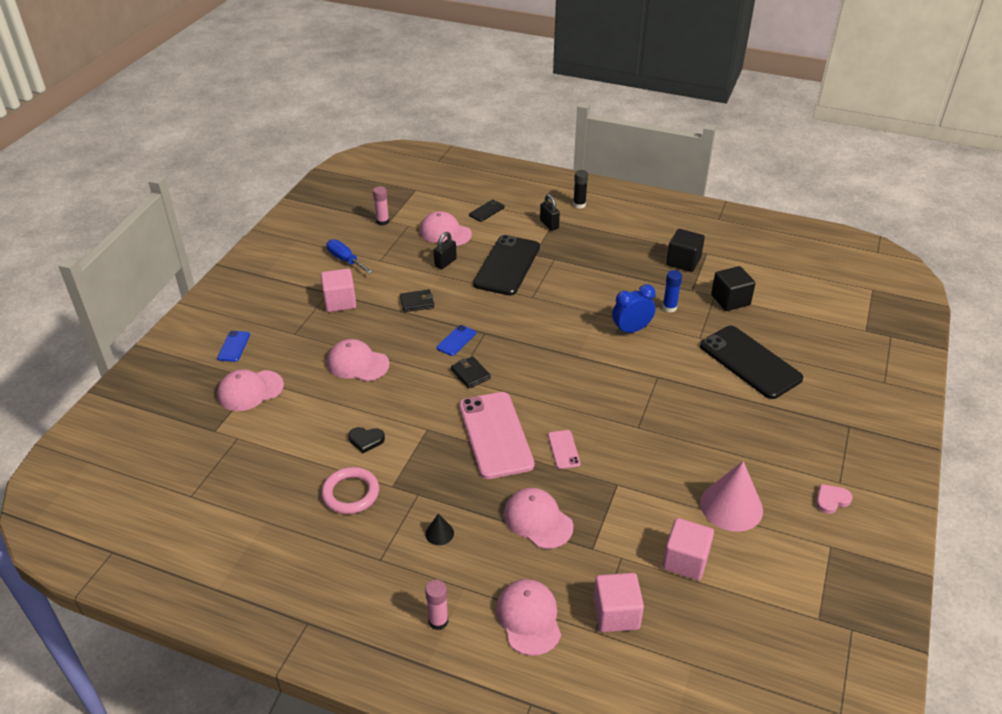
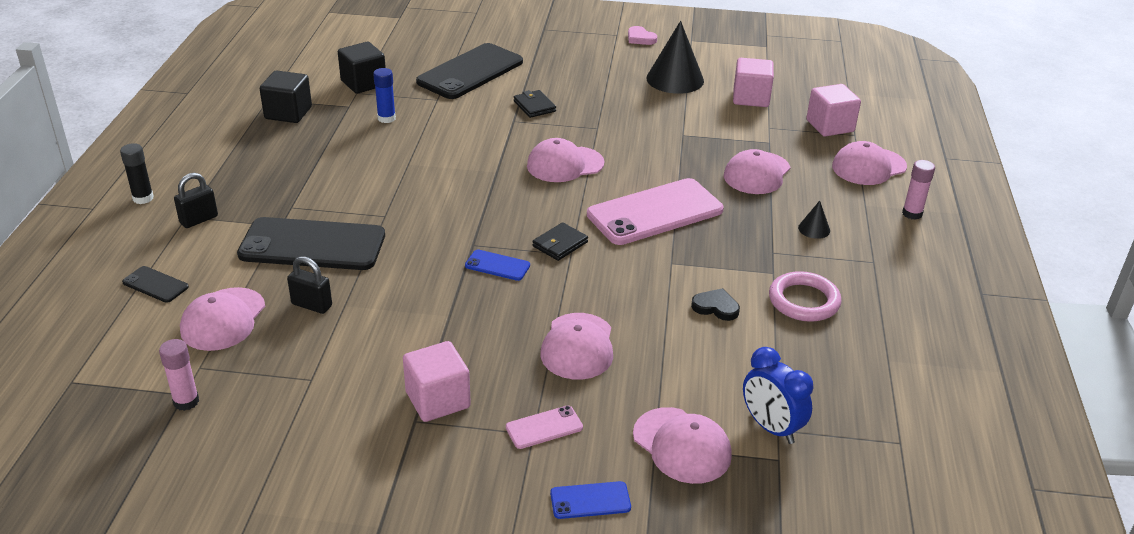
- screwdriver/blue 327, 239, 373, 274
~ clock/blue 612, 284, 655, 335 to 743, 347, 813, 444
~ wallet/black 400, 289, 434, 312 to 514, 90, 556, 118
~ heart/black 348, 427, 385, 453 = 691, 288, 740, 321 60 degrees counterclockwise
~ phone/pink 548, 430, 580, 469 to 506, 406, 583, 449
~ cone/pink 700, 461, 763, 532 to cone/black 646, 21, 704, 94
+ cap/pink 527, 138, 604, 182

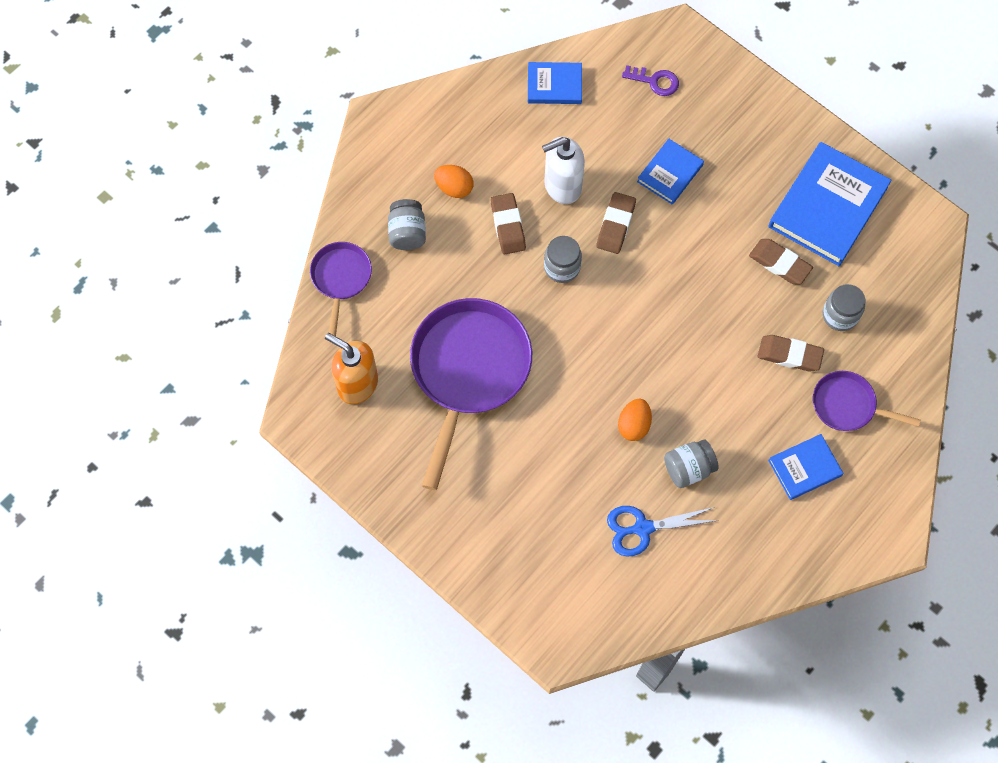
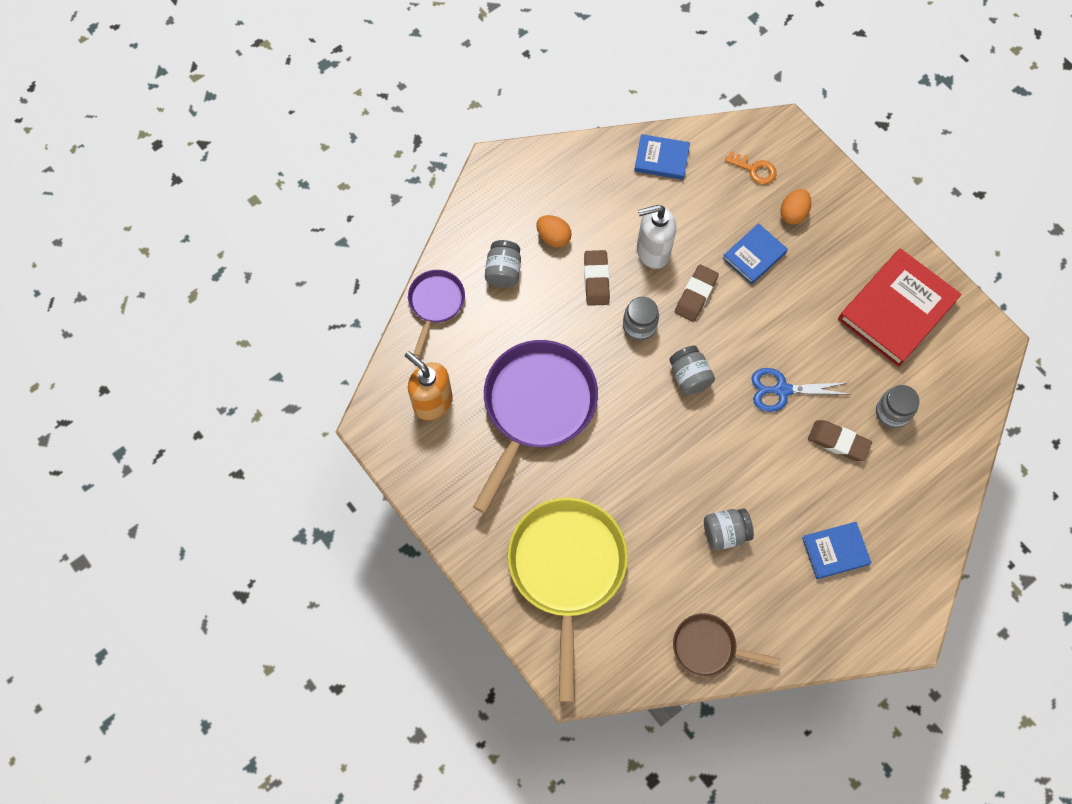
~ key/purple 622, 65, 679, 96 to key/orange 725, 151, 777, 185
~ book/blue 769, 142, 892, 266 to book/red 838, 248, 962, 367
- eraser/brown 749, 239, 813, 285
- pan/purple 813, 371, 920, 431
~ egg/orange 618, 399, 652, 441 to 780, 189, 811, 225
~ scissors/blue 607, 506, 718, 557 to 751, 368, 851, 412
+ jar/grey 669, 346, 715, 395
+ pan/yellow 508, 498, 628, 702
+ pan/brown 673, 613, 781, 677

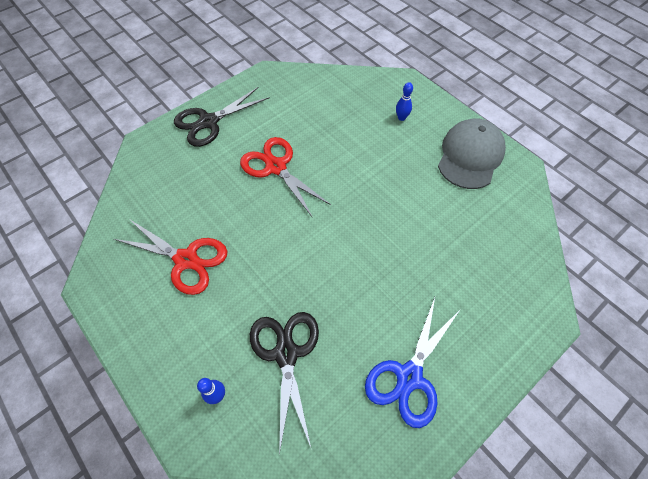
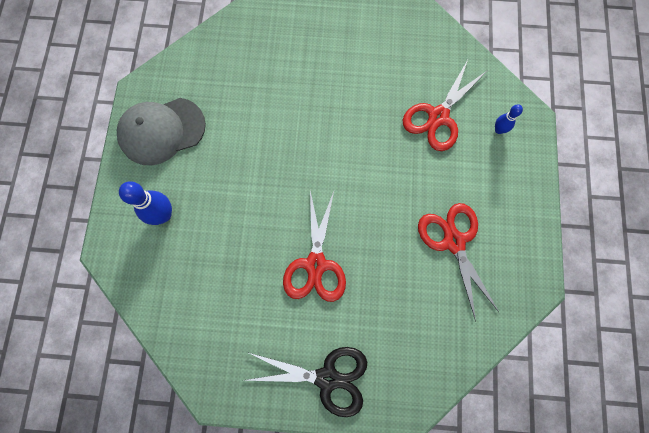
~ bowling pin/blue 396, 82, 413, 121 = 119, 181, 172, 225 x1.75
- scissors/blue 365, 297, 460, 428
~ scissors/black 250, 312, 319, 455 to scissors/red 403, 60, 488, 151

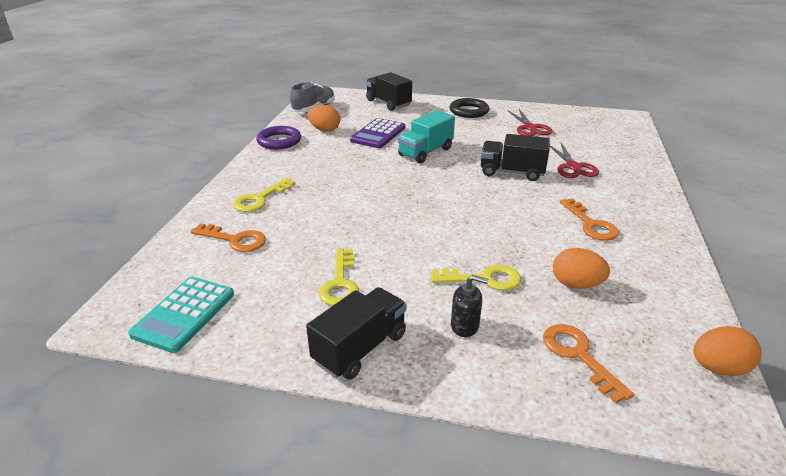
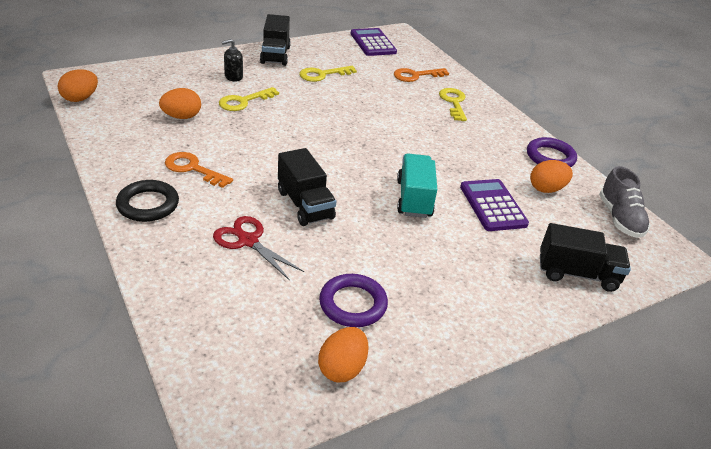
~ ring/black 450, 98, 489, 118 to 116, 180, 179, 222
~ scissors/red 507, 109, 553, 136 to ring/purple 319, 274, 388, 327
~ truck/black 481, 134, 550, 181 = 278, 148, 336, 226 90 degrees clockwise
~ key/yellow 319, 248, 359, 306 = 299, 66, 357, 82 75 degrees counterclockwise
~ calculator/turquoise 128, 277, 234, 353 to calculator/purple 350, 28, 397, 56
- key/orange 543, 324, 634, 403
+ egg/orange 318, 327, 369, 382

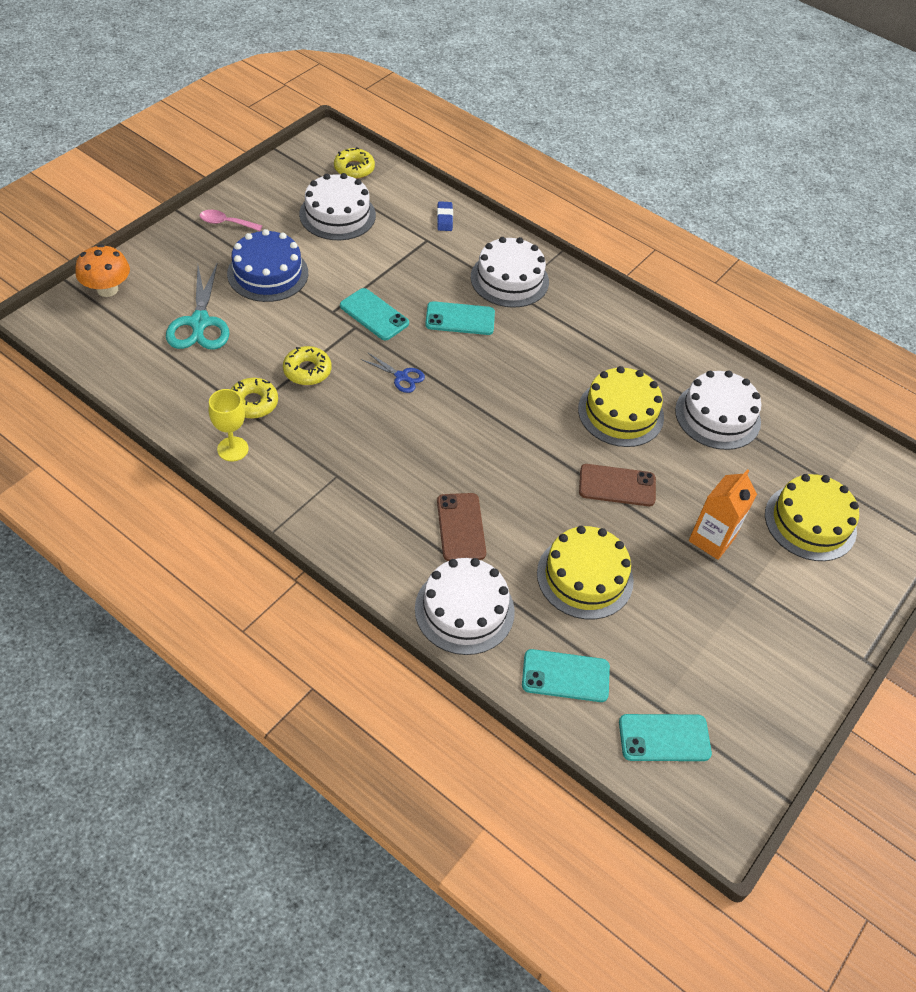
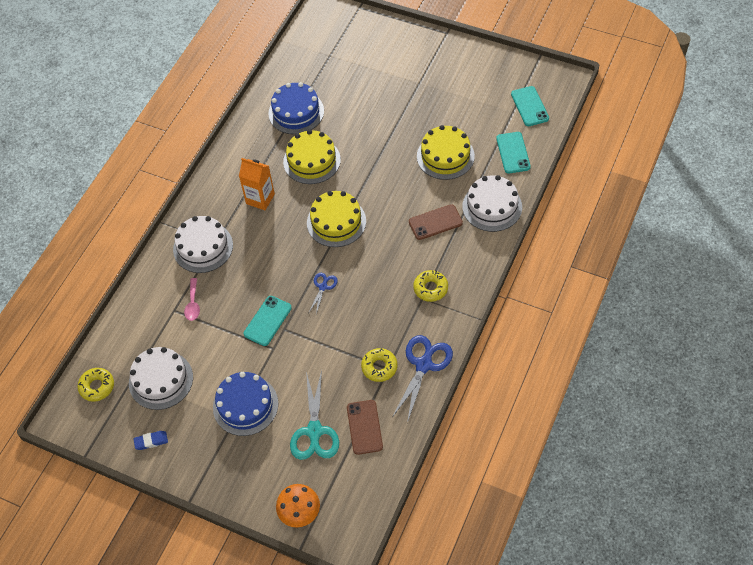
~ eraser/blue 437, 201, 453, 231 to 133, 431, 168, 450
~ spoon/pink 200, 210, 262, 231 to 184, 278, 200, 321
~ scissors/turquoise 166, 262, 230, 350 = 290, 370, 339, 460 105 degrees clockwise
- phone/turquoise 425, 301, 495, 335
~ donut/yellow 283, 346, 331, 385 to 413, 270, 448, 302
~ cake/white 675, 370, 761, 450 to cake/blue 268, 82, 324, 134
~ goblet/yellow 209, 389, 249, 461 to scissors/blue 393, 335, 453, 423
~ phone/brown 579, 464, 656, 506 to 347, 400, 383, 455
~ carton/orange 689, 469, 757, 560 to 239, 158, 275, 210
~ cake/yellow 765, 474, 859, 561 to 307, 191, 366, 247

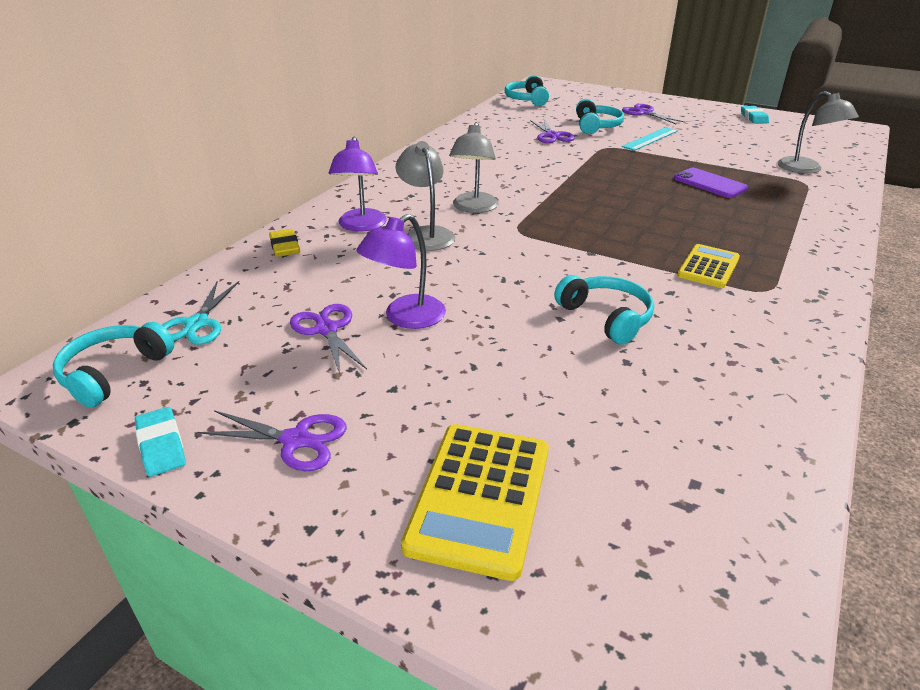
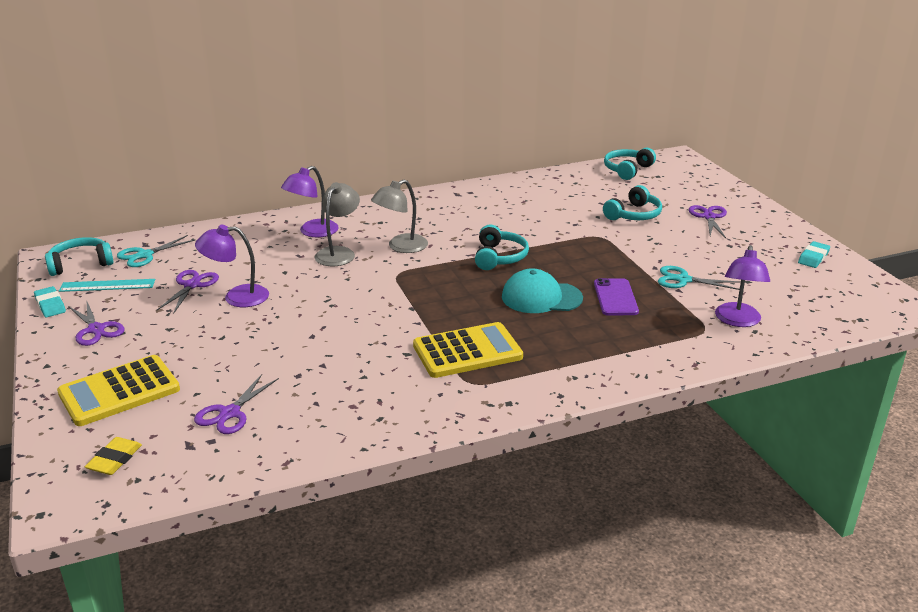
~ lamp/grey 778, 91, 859, 174 to lamp/purple 715, 245, 770, 327
~ scissors/purple 530, 119, 575, 143 to 194, 374, 279, 434
~ ruler/turquoise 622, 127, 678, 151 to 59, 279, 155, 292
~ eraser/yellow 269, 229, 300, 257 to 85, 437, 142, 475
~ calculator/yellow 677, 244, 740, 288 = 413, 322, 523, 378 x1.59
~ headphones/turquoise 554, 275, 654, 345 to 475, 224, 529, 270
~ eraser/turquoise 135, 407, 186, 477 = 34, 286, 66, 317 45 degrees counterclockwise
+ scissors/turquoise 658, 266, 740, 290
+ cap/turquoise 502, 268, 583, 313

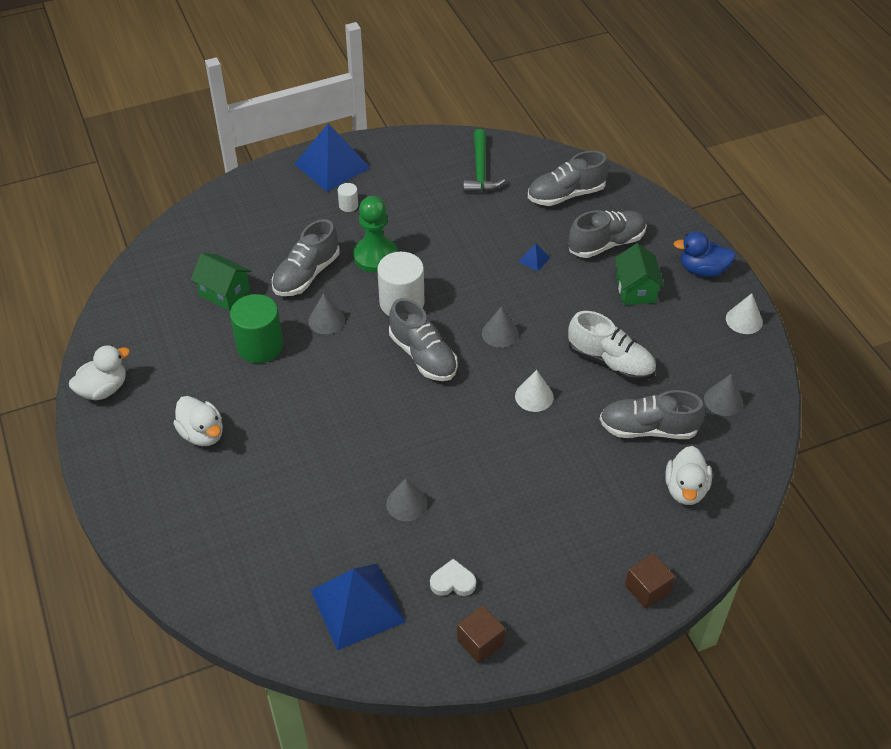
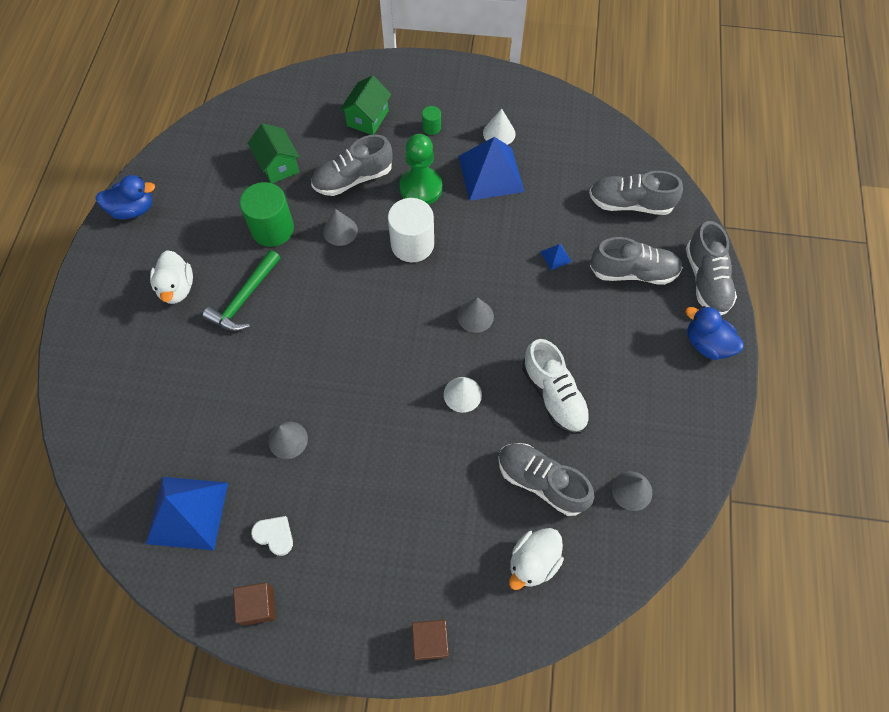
~ pyramid/blue 295, 123, 370, 192 to 458, 137, 524, 201
~ hammer/green 463, 129, 505, 193 to 202, 250, 281, 331
~ cylinder/white 338, 183, 358, 212 to cylinder/green 422, 106, 441, 135
~ house/green 614, 243, 664, 305 to 340, 75, 392, 135
~ cone/white 726, 293, 763, 334 to 483, 109, 515, 145
~ shoe/grey 389, 298, 458, 381 to 686, 221, 737, 315
~ duck/white 69, 345, 130, 400 to duck/blue 95, 175, 155, 220

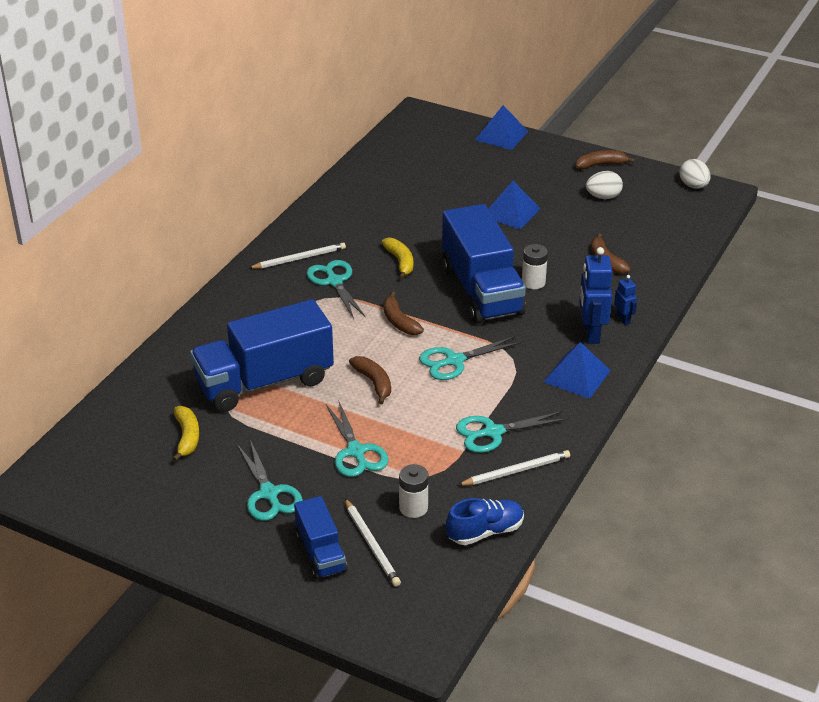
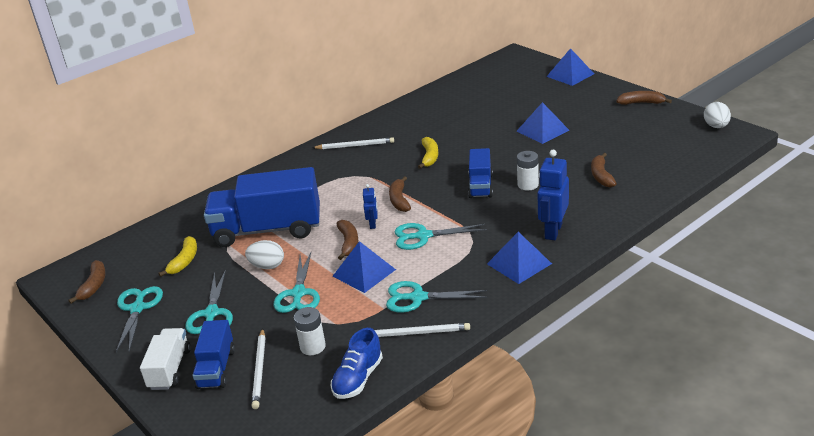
~ egg/white 586, 171, 623, 199 to 245, 240, 284, 269
~ truck/blue 442, 204, 526, 324 = 468, 148, 493, 198 x0.52
~ scissors/turquoise 307, 260, 366, 319 to 116, 286, 163, 352
~ robot/blue 614, 275, 637, 325 to 363, 184, 378, 229
~ shoe/blue 446, 498, 524, 545 = 331, 328, 383, 399 120 degrees clockwise
+ pyramid/blue 332, 241, 396, 293
+ banana/brown 69, 260, 106, 304
+ truck/white 140, 328, 191, 390

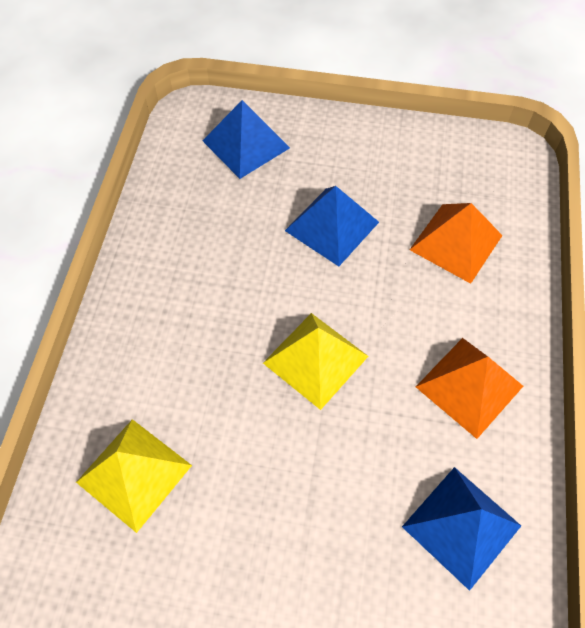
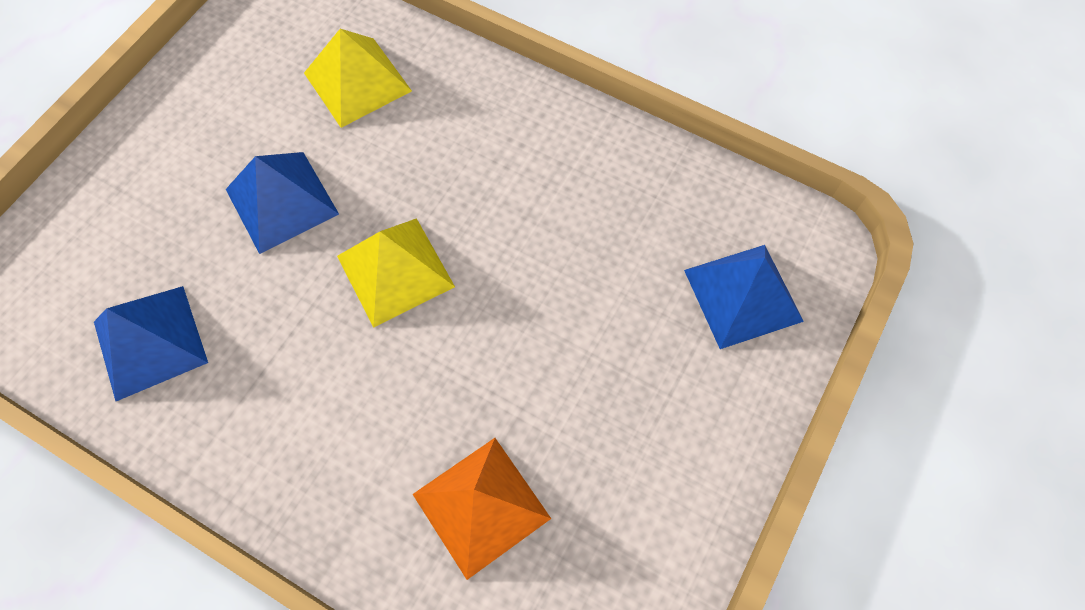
~ pyramid/blue 285, 186, 379, 266 to 226, 152, 339, 254
- pyramid/orange 416, 338, 523, 439

